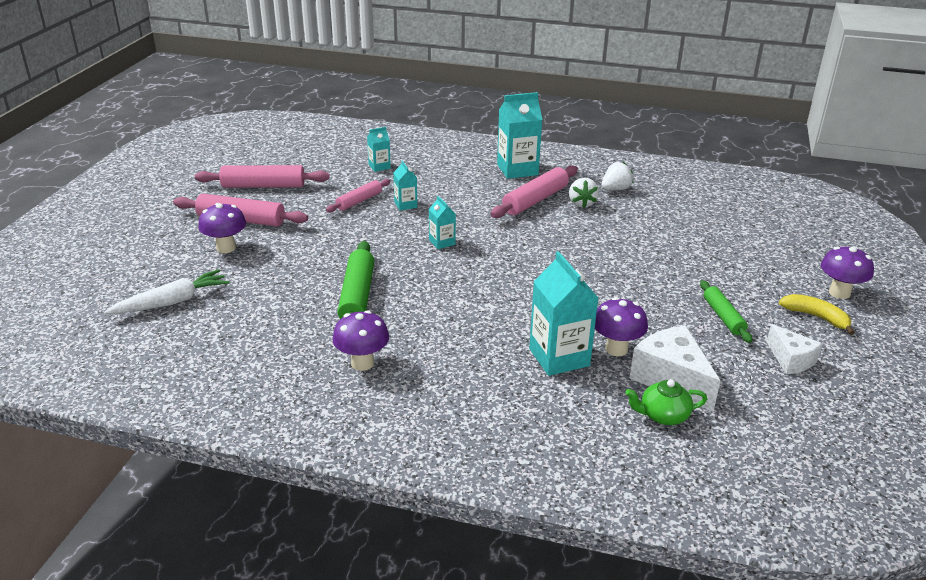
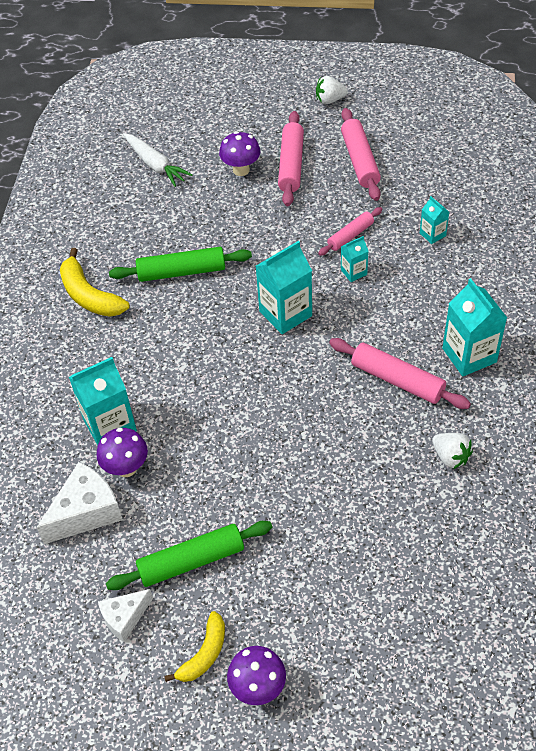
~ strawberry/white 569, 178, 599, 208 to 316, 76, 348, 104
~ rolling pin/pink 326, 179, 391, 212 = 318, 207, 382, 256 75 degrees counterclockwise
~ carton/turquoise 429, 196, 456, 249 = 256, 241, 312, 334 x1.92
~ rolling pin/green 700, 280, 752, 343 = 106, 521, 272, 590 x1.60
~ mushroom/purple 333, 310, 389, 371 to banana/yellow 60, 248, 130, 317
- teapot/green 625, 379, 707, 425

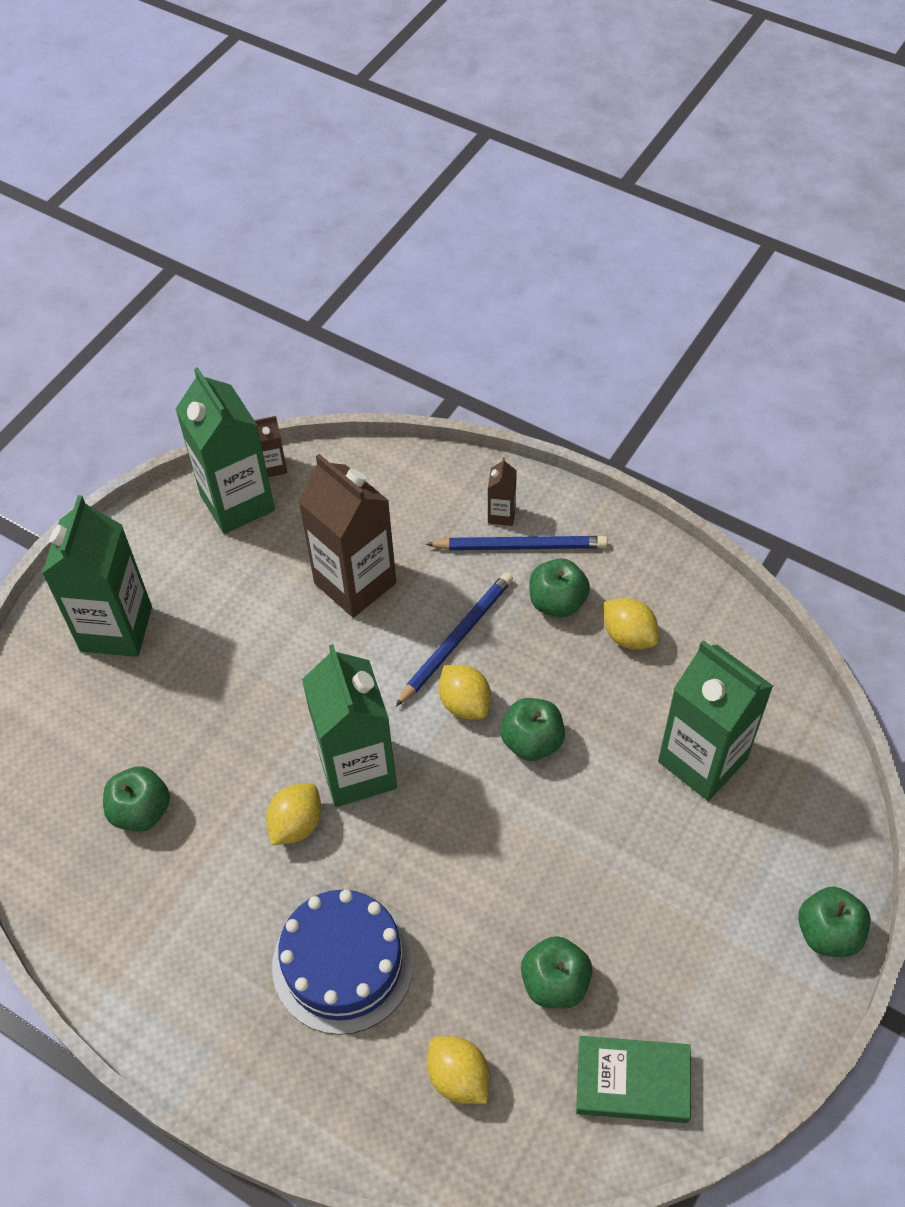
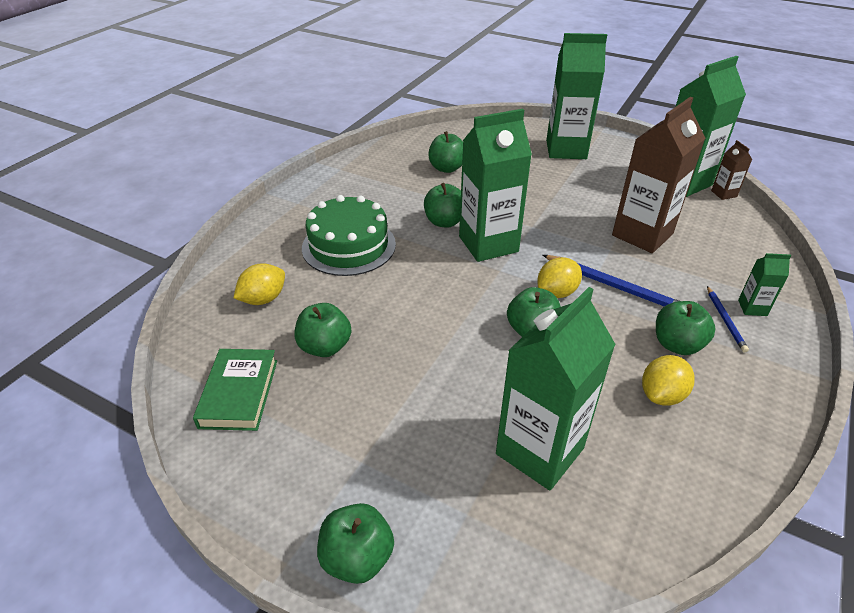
~ carton/brown 488, 458, 517, 526 to carton/green 738, 253, 791, 316
~ pencil/blue 426, 536, 608, 550 = 707, 286, 749, 352 x0.58
~ lemon/yellow 266, 783, 322, 845 to apple/green 424, 183, 461, 228
~ cake/blue 272, 890, 414, 1035 to cake/green 302, 195, 396, 276

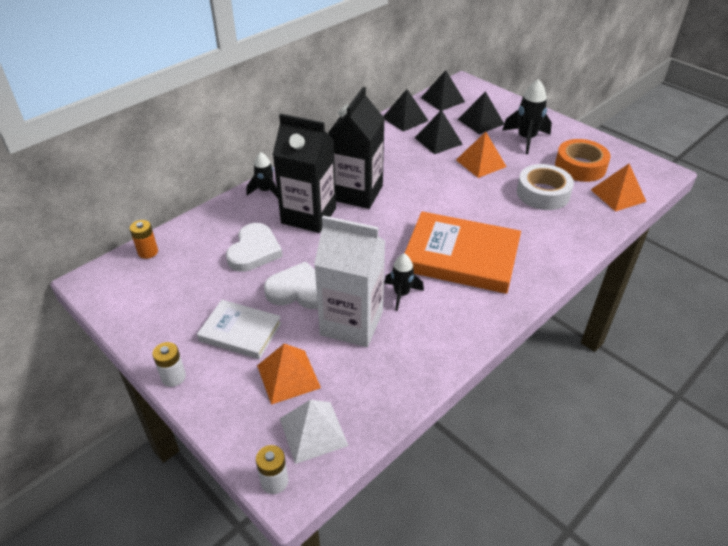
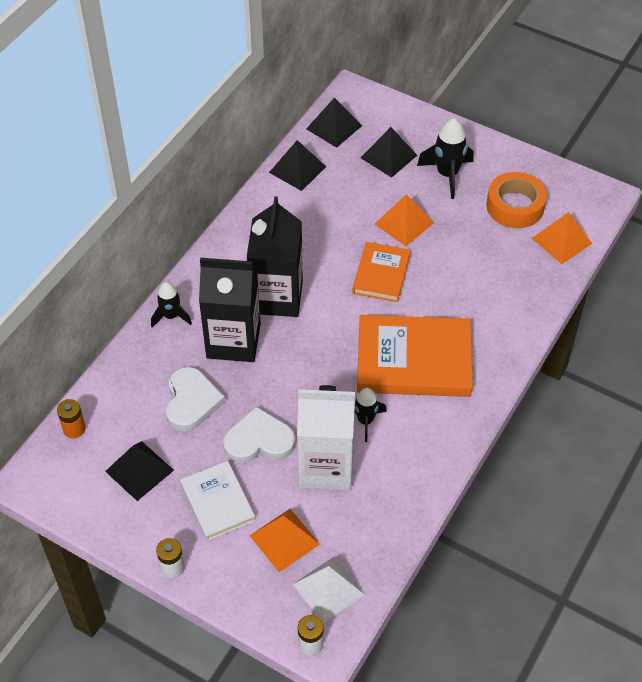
~ pyramid/black 415, 110, 462, 154 to 105, 441, 174, 501
- tape/white 517, 164, 574, 210
~ book/white 197, 300, 282, 359 = 180, 461, 255, 541 60 degrees clockwise
+ book/orange 352, 242, 410, 302

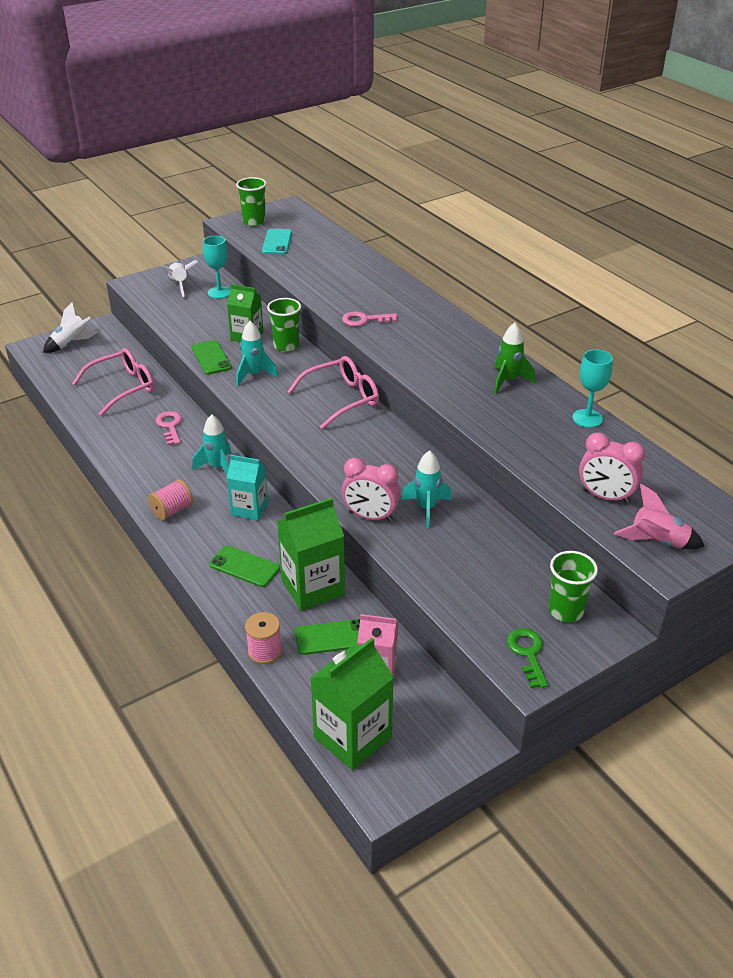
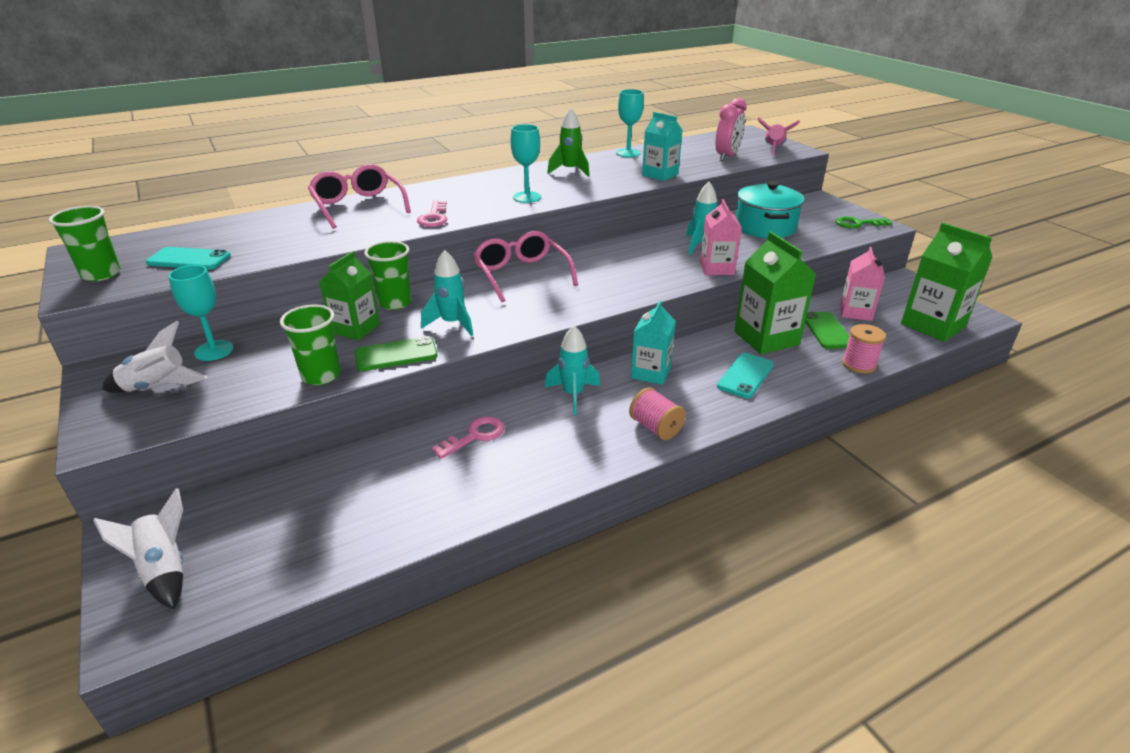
~ glasses/pink 72, 348, 154, 416 to 308, 164, 411, 229
~ key/pink 156, 411, 182, 445 = 432, 416, 505, 459 150 degrees clockwise
~ clock/pink 342, 458, 400, 522 to carton/pink 700, 199, 742, 275
~ phone/green 209, 545, 280, 587 to phone/turquoise 717, 353, 774, 398
~ cup/green 549, 551, 598, 622 to 280, 305, 340, 385
+ carton/turquoise 642, 112, 682, 181
+ goblet/turquoise 511, 124, 541, 203
+ pot/turquoise 736, 181, 804, 238

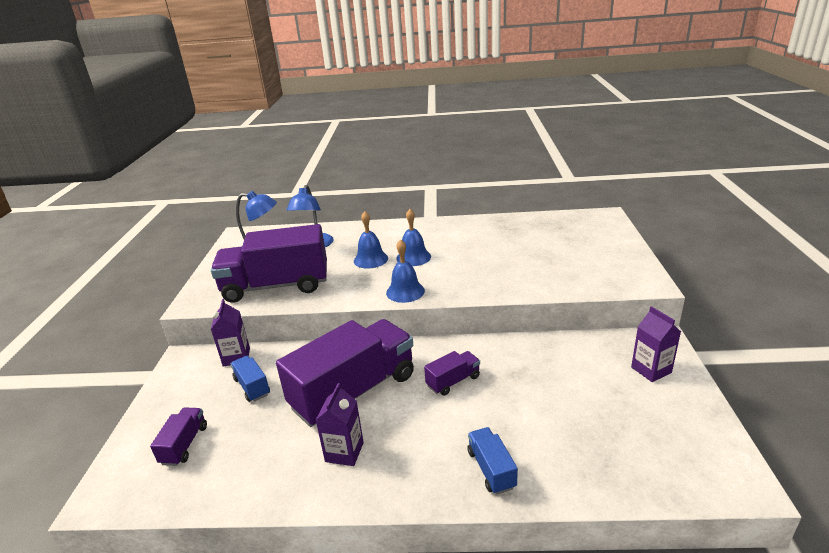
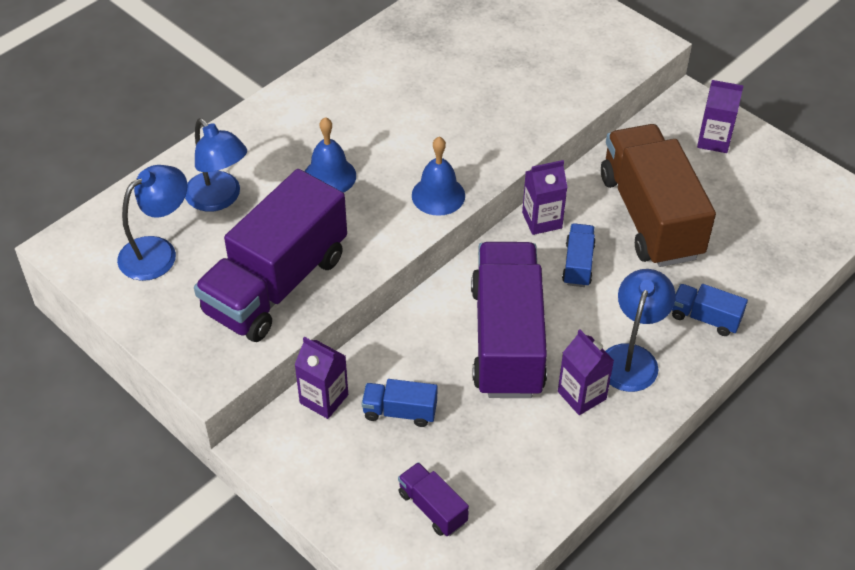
- bell/blue 396, 209, 431, 266
~ truck/purple 424, 351, 480, 396 to truck/blue 562, 223, 596, 287
+ truck/brown 601, 124, 716, 267
+ carton/purple 522, 160, 568, 235
+ lamp/blue 606, 269, 676, 392

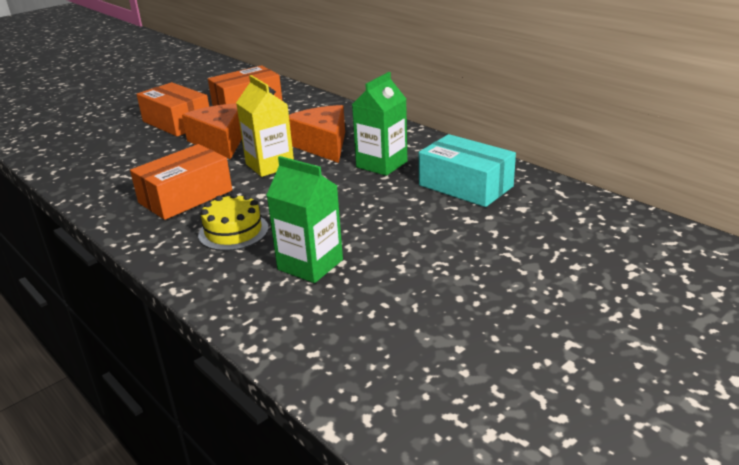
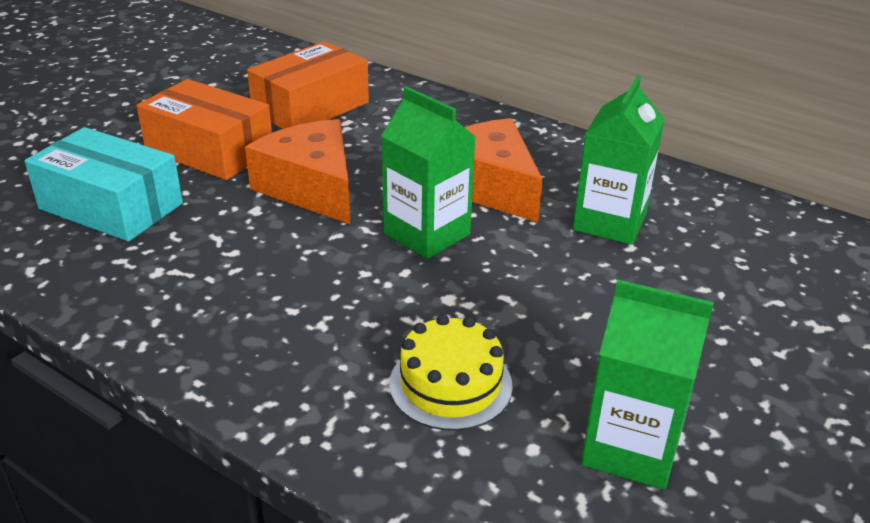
~ carton/yellow 236, 75, 294, 177 to carton/green 381, 86, 476, 259
~ box/turquoise 419, 134, 516, 207 to 25, 127, 183, 242
- box/orange 130, 144, 232, 220

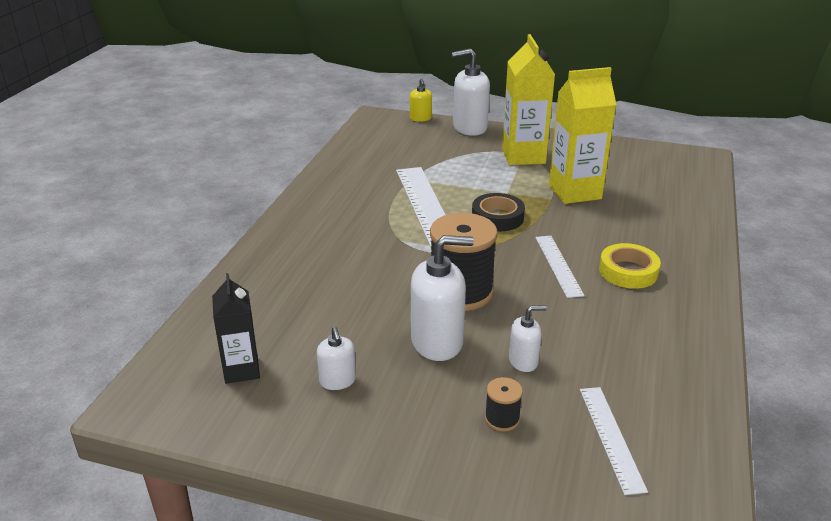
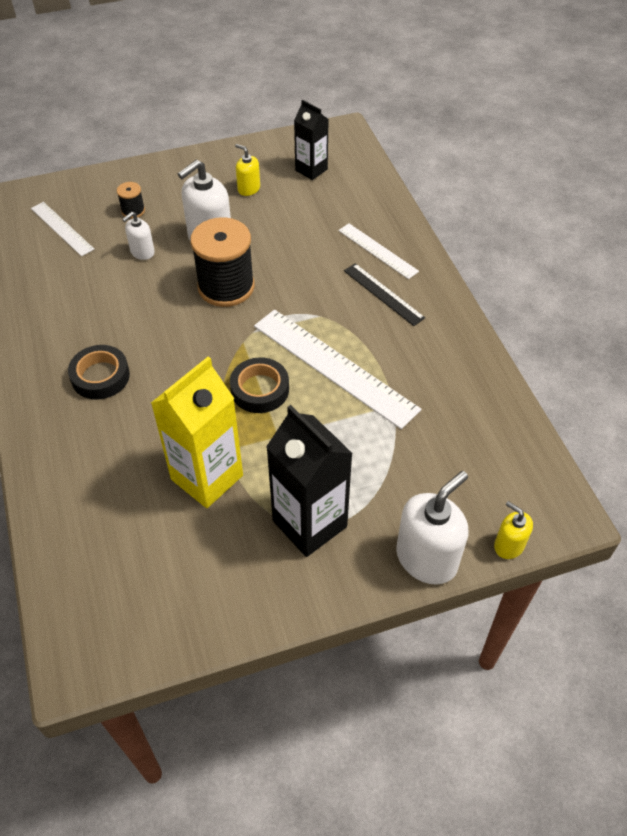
~ carton/yellow 502, 34, 555, 165 to carton/black 266, 405, 353, 557
~ ruler/white 535, 236, 584, 298 to 338, 223, 419, 279
~ tape/yellow 599, 243, 661, 289 to tape/black 68, 345, 130, 399
~ soap dispenser/white 317, 327, 356, 390 to soap dispenser/yellow 235, 144, 260, 196
+ ruler/black 344, 263, 425, 326

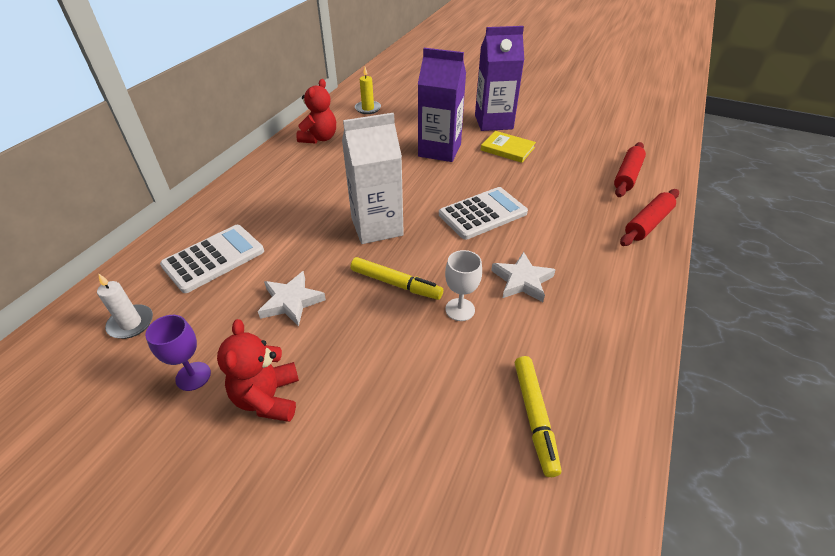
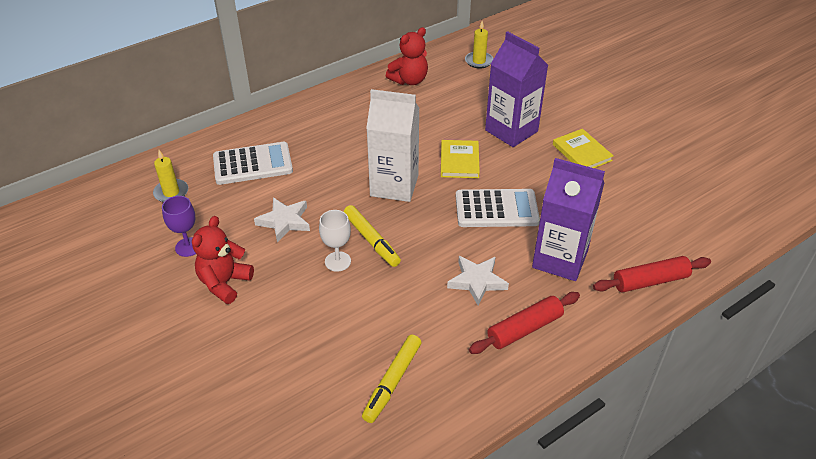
~ carton/purple 475, 26, 524, 131 to 532, 158, 605, 281
~ rolling pin/red 614, 142, 646, 197 to 469, 292, 580, 354
~ goblet/white 445, 250, 482, 321 to 319, 210, 351, 272
~ candle/white 97, 273, 153, 339 to candle/yellow 153, 150, 188, 202
+ book/yellow 441, 140, 480, 178

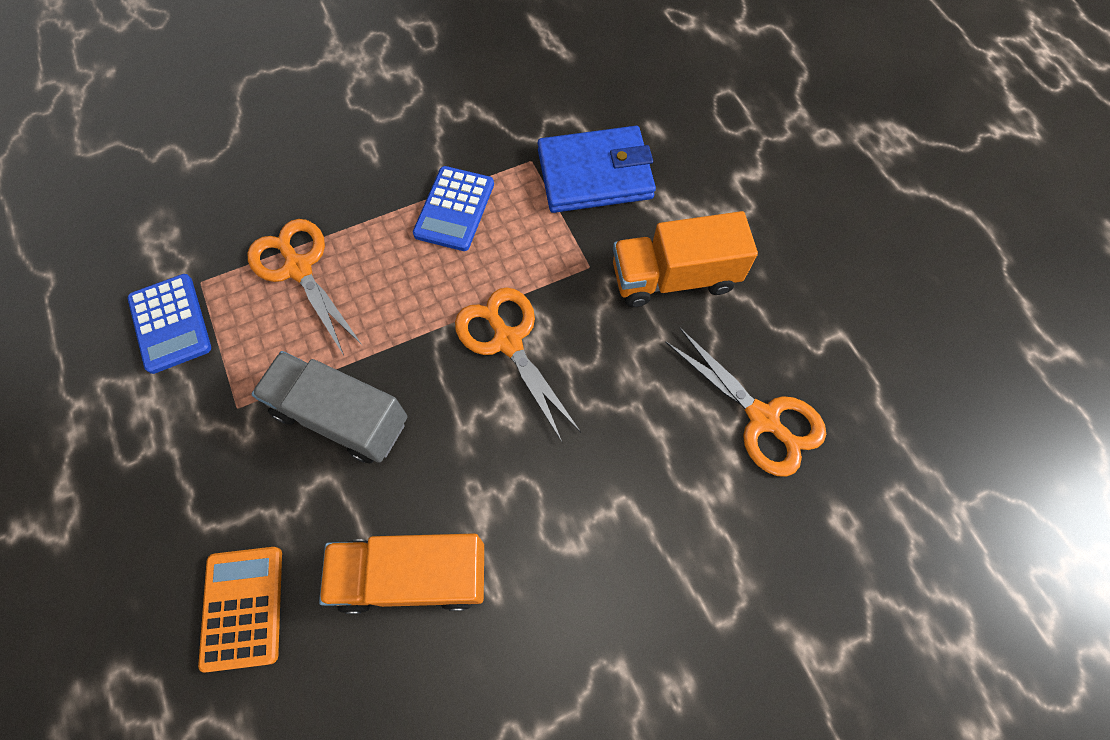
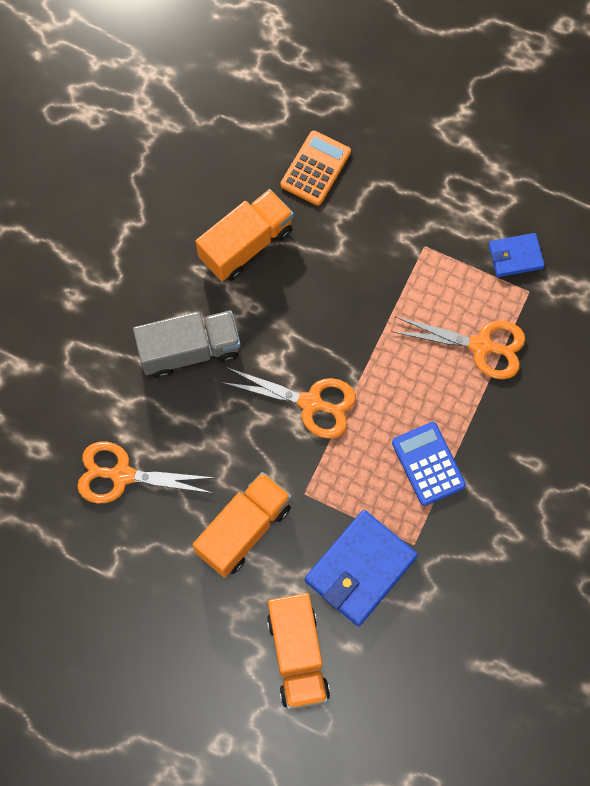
~ calculator/blue 128, 274, 211, 374 to wallet/blue 488, 233, 545, 277
~ truck/grey 252, 351, 408, 464 to 133, 310, 241, 378
~ calculator/orange 198, 547, 282, 672 = 281, 131, 351, 206 105 degrees counterclockwise
+ truck/orange 267, 593, 330, 710

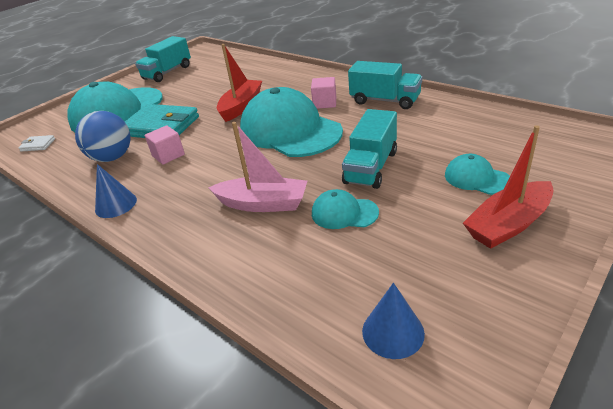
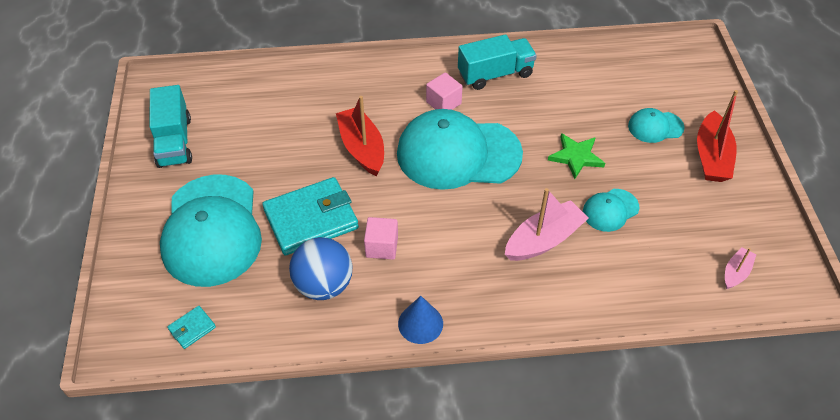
~ truck/turquoise 342, 109, 397, 189 to star/green 548, 133, 605, 179
~ wallet/white 19, 135, 55, 152 to wallet/turquoise 167, 306, 216, 349
~ cone/blue 362, 283, 425, 359 to boat/pink 725, 247, 756, 289

